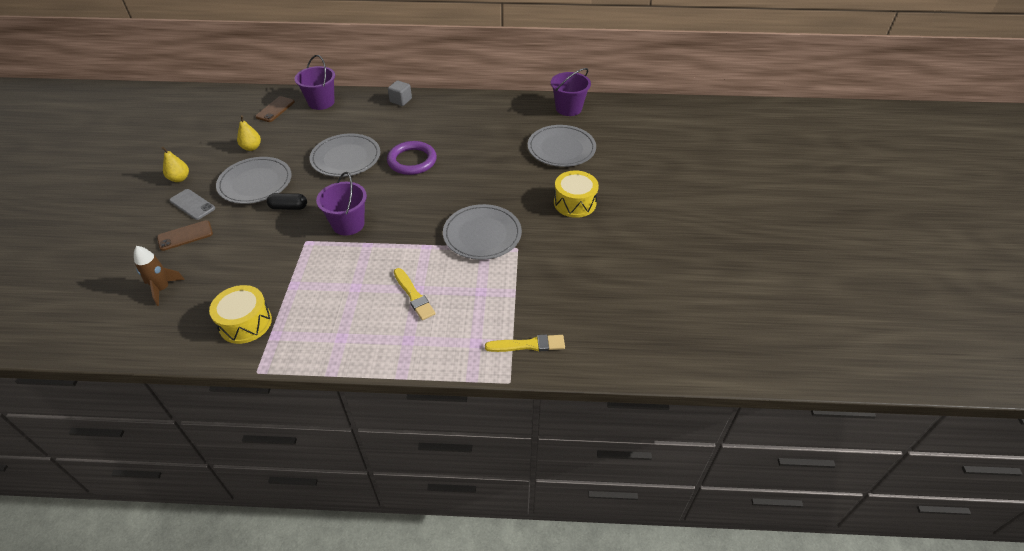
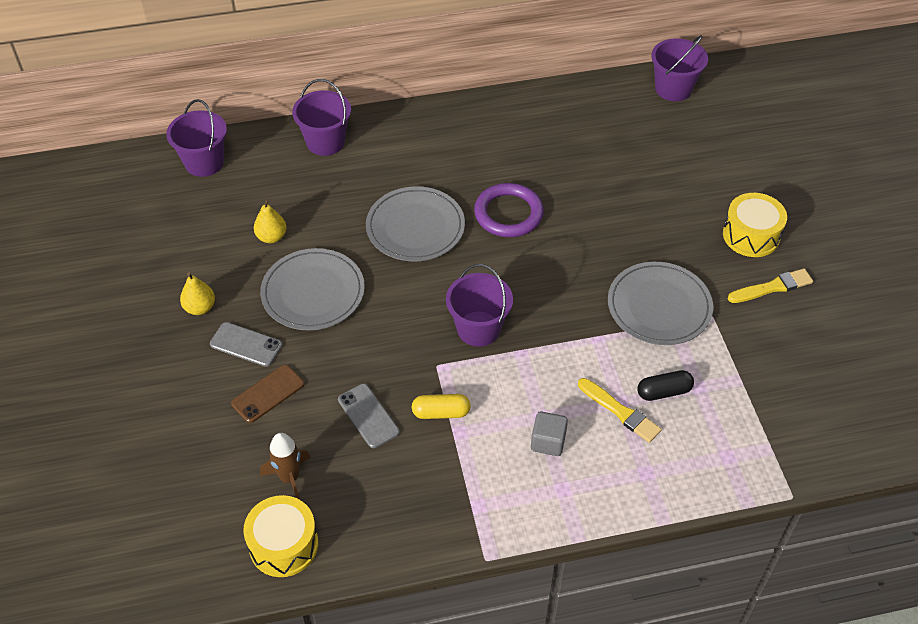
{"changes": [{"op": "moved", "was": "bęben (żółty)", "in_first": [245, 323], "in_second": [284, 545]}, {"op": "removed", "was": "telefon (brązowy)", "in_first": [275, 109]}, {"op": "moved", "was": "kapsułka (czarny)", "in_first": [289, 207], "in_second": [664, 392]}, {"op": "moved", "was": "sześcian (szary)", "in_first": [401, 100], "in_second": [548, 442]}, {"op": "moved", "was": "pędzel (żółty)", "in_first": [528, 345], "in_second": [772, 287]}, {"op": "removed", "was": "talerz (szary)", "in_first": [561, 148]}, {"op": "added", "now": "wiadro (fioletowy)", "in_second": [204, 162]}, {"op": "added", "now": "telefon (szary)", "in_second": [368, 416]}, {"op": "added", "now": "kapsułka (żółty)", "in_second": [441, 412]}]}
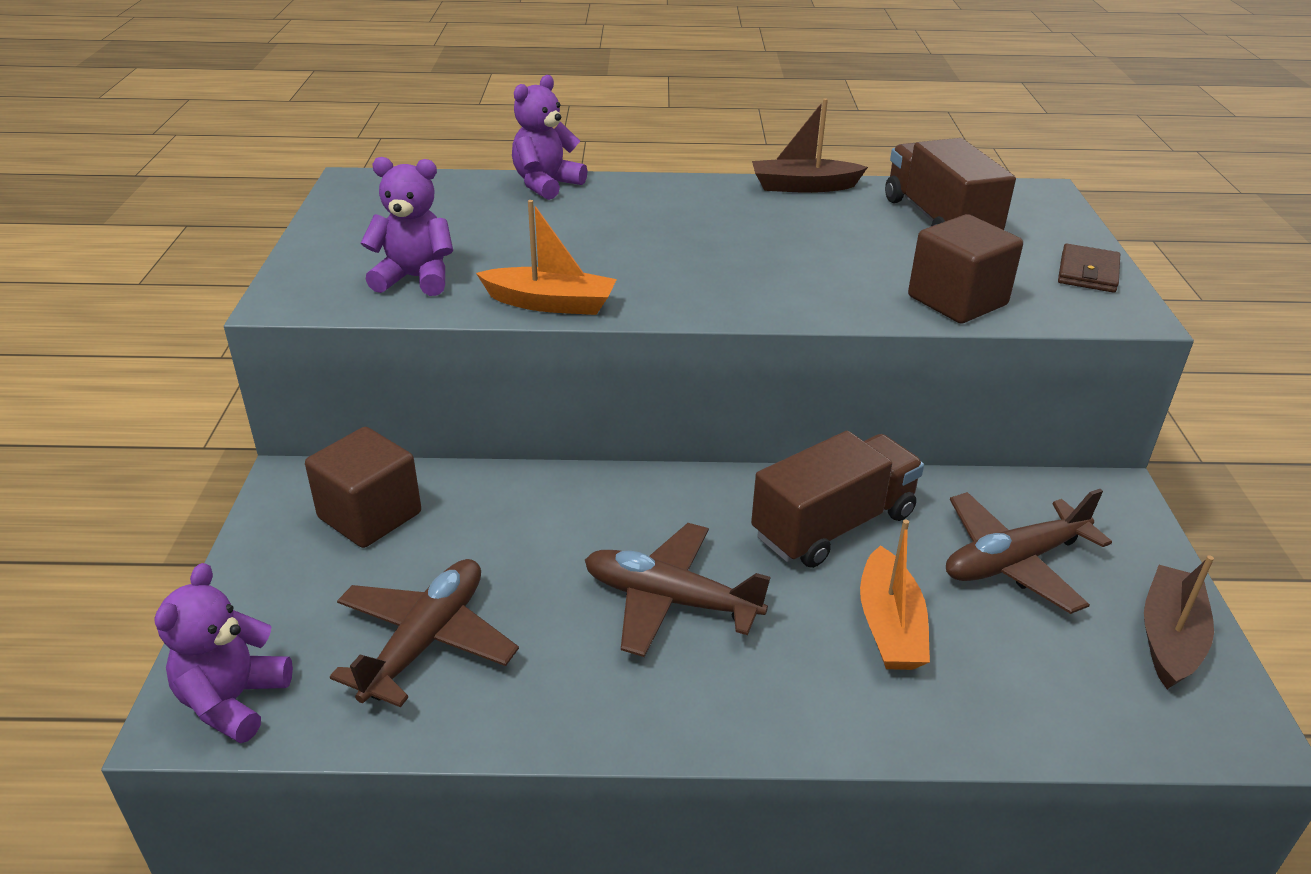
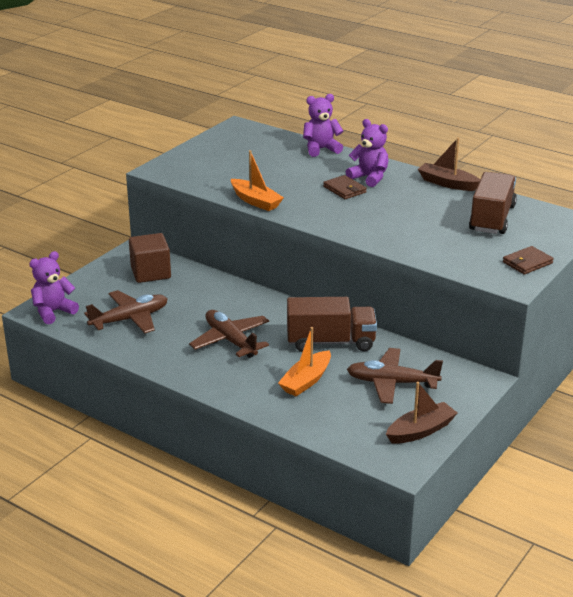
{"changes": [{"op": "moved", "was": "miś (fioletowy)", "in_first": [415, 279], "in_second": [369, 178]}, {"op": "removed", "was": "sześcian (brązowy)", "in_first": [957, 301]}, {"op": "added", "now": "portfel (brązowy)", "in_second": [344, 189]}]}
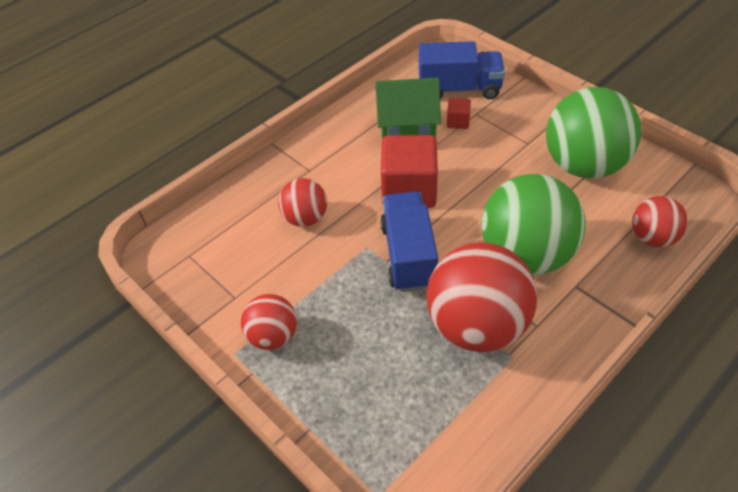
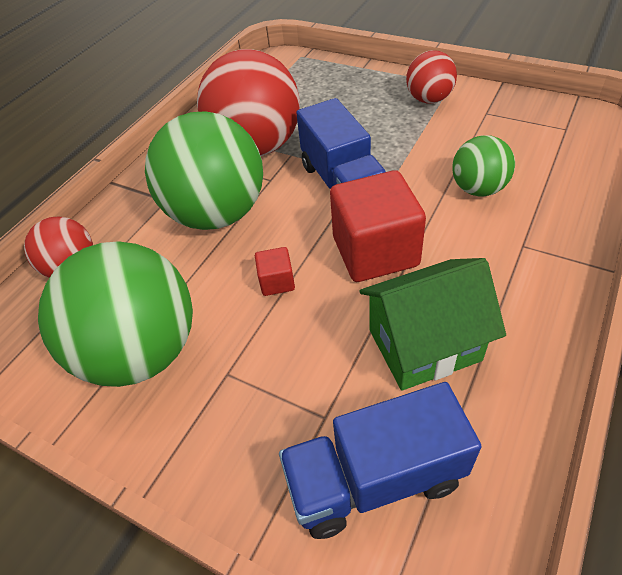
{"changes": [{"op": "recoloured", "was": "piłka (czerwony)", "now": "piłka (zielony)", "in_first": [305, 218], "in_second": [478, 189]}, {"op": "moved", "was": "sześcian (czerwony)", "in_first": [458, 122], "in_second": [277, 282]}]}
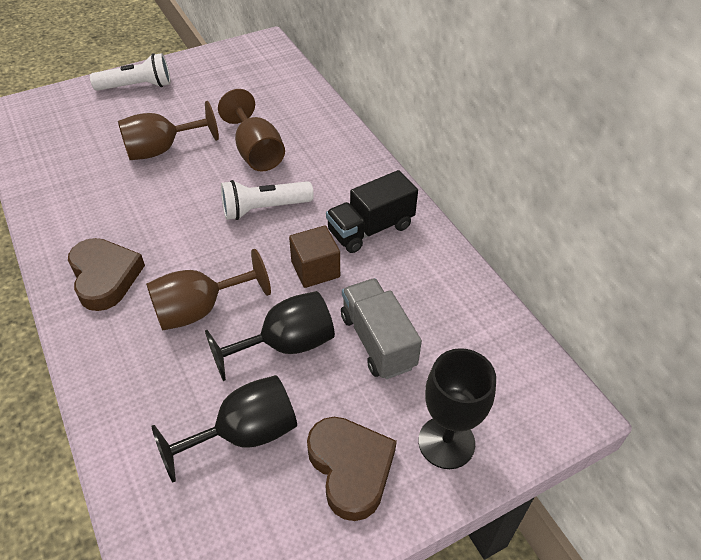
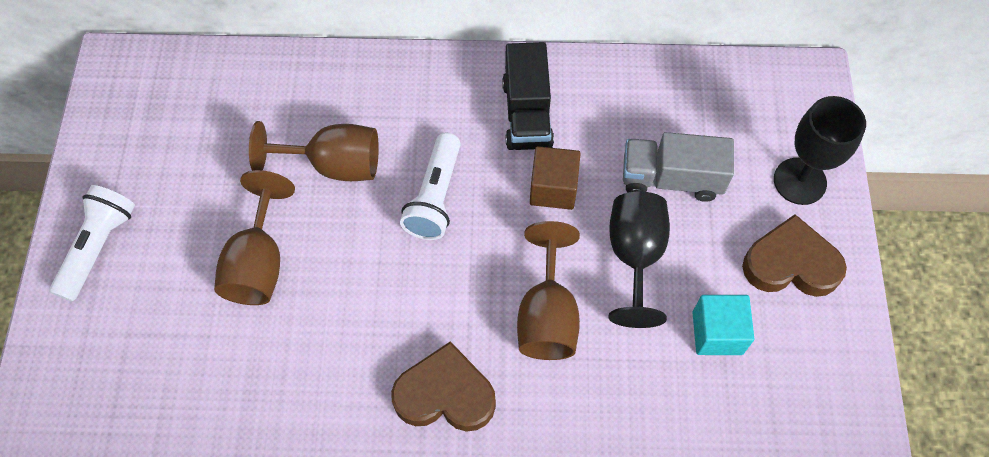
{"changes": [{"op": "replaced", "was": "kielich (czarny)", "now": "sześcian (turkusowy)", "in_first": [244, 434], "in_second": [717, 333]}]}
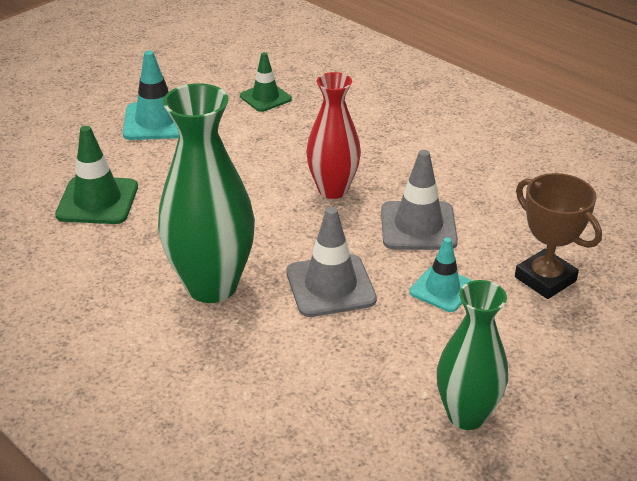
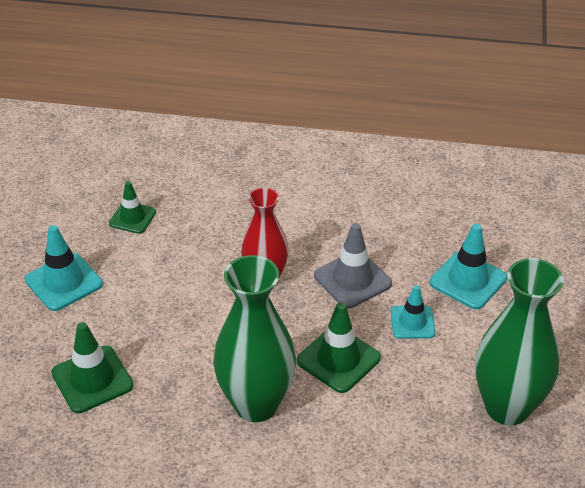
{"changes": [{"op": "recoloured", "was": "pachołek (szary)", "now": "pachołek (zielony)", "in_first": [330, 286], "in_second": [338, 359]}, {"op": "resized", "was": "wazon (zielony)", "in_first": [466, 415], "in_second": [507, 407], "ratio": 1.54}, {"op": "replaced", "was": "puchar (brązowy)", "now": "pachołek (turkusowy)", "in_first": [545, 279], "in_second": [468, 280]}]}
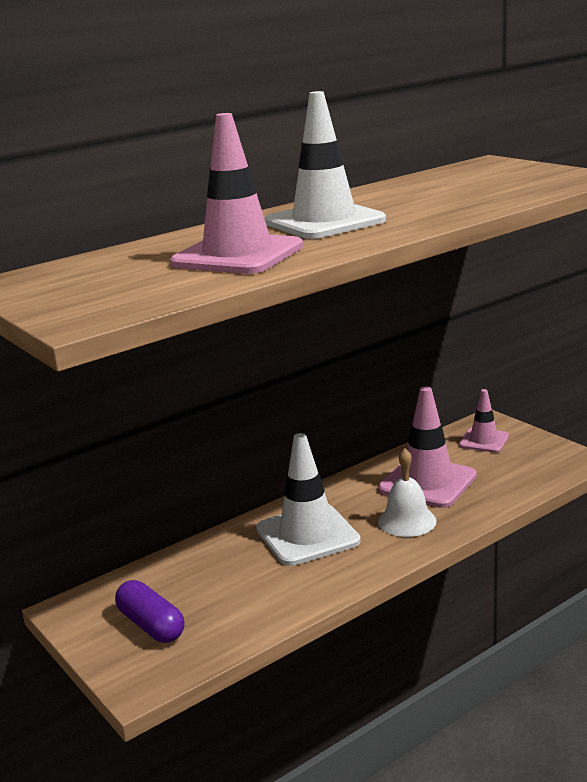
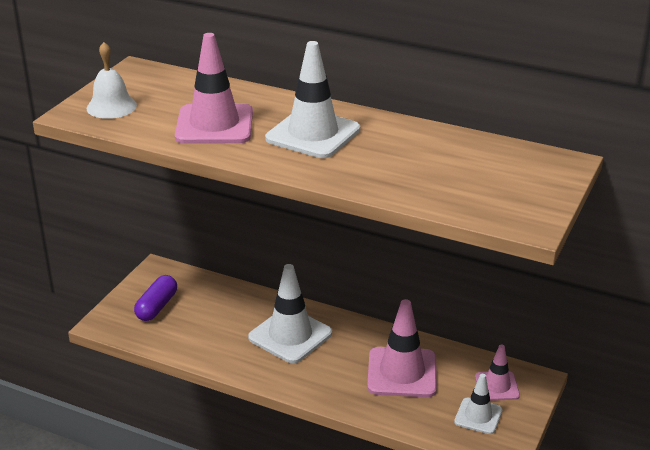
{"changes": [{"op": "moved", "was": "dzwonek (biały)", "in_first": [407, 521], "in_second": [111, 106]}, {"op": "added", "now": "pachołek (biały)", "in_second": [478, 416]}]}
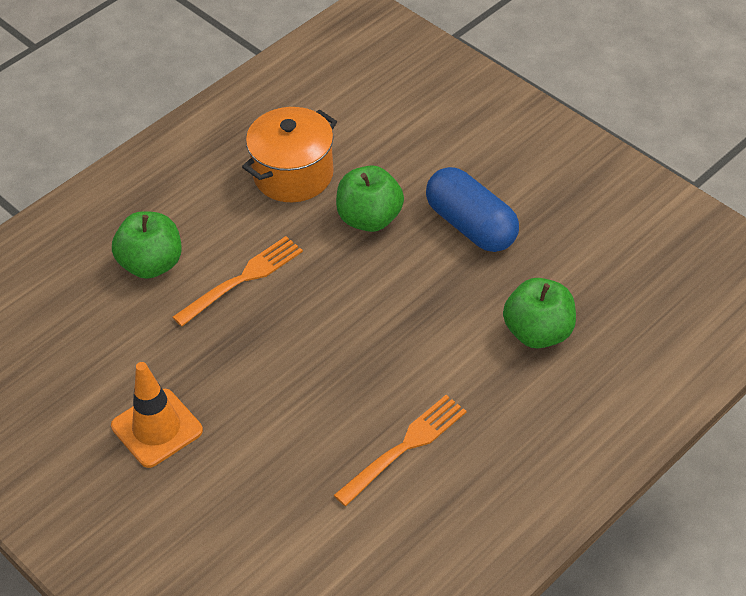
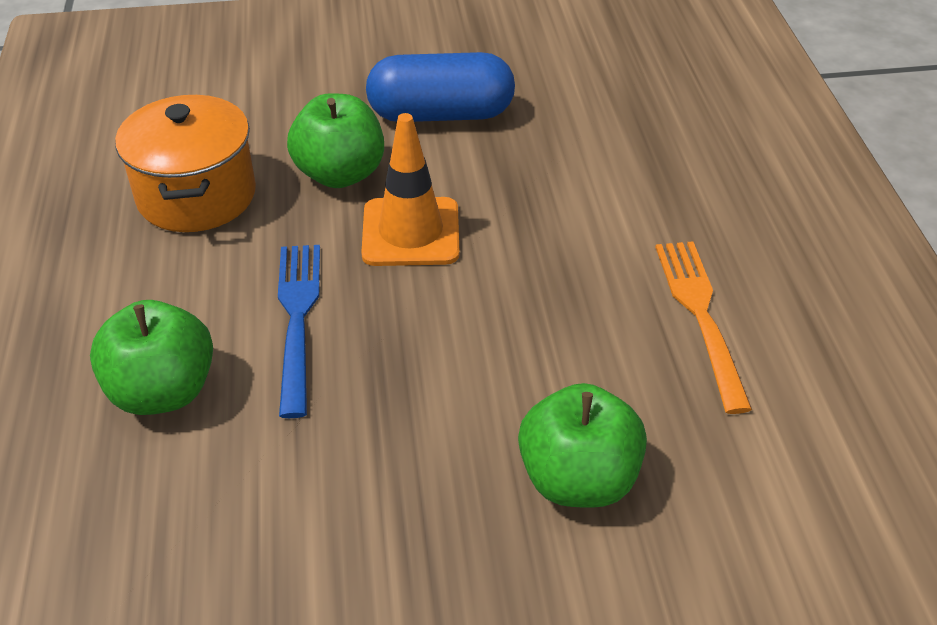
{"changes": [{"op": "moved", "was": "pachołek (pomarańczowy)", "in_first": [157, 428], "in_second": [411, 232]}, {"op": "recoloured", "was": "widelec (pomarańczowy)", "now": "widelec (niebieski)", "in_first": [242, 279], "in_second": [297, 319]}, {"op": "moved", "was": "jabłko (zielony)", "in_first": [538, 332], "in_second": [578, 479]}]}
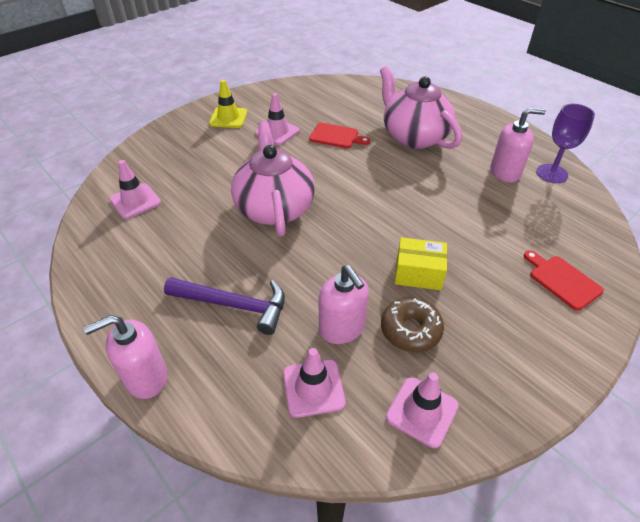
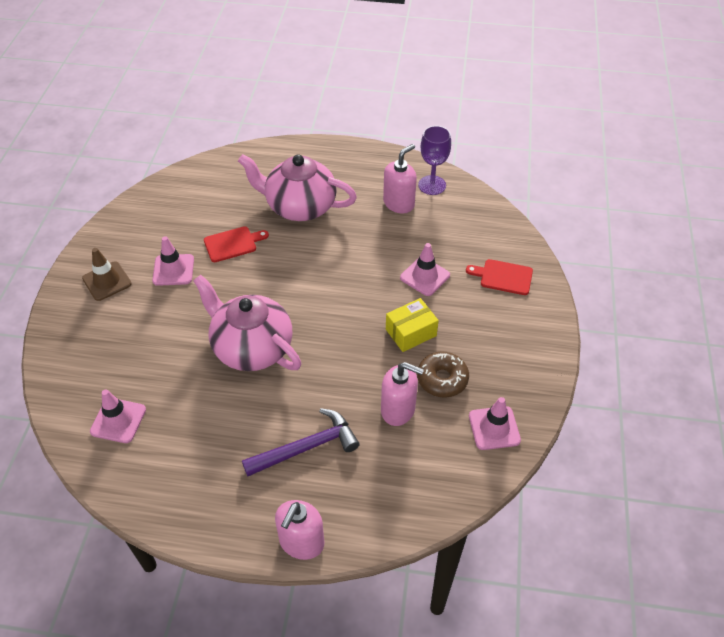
{"changes": [{"op": "recoloured", "was": "pachołek (żółty)", "now": "pachołek (brązowy)", "in_first": [228, 118], "in_second": [107, 281]}, {"op": "moved", "was": "pachołek (różowy)", "in_first": [313, 388], "in_second": [425, 276]}]}
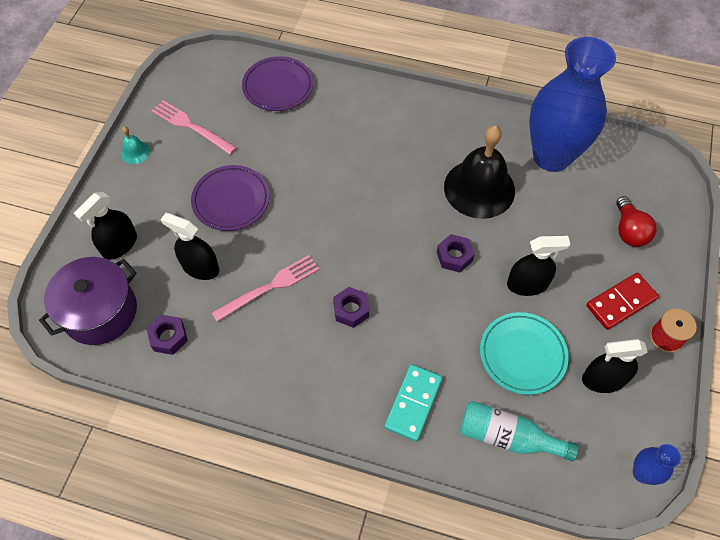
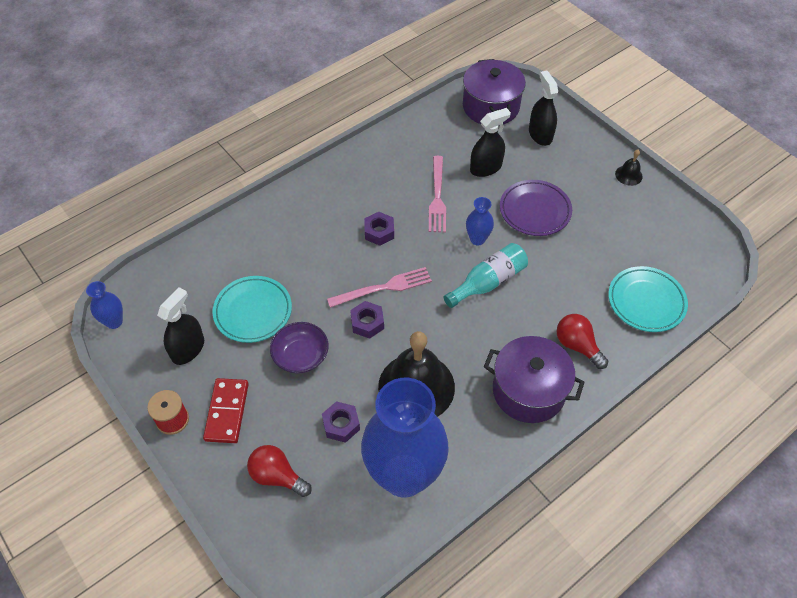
{"changes": [{"op": "recoloured", "was": "dzwonek (turkusowy)", "now": "dzwonek (czarny)", "in_first": [135, 152], "in_second": [628, 175]}, {"op": "moved", "was": "nakrętka (fioletowy)", "in_first": [168, 337], "in_second": [341, 425]}, {"op": "moved", "was": "widelec (różowy)", "in_first": [191, 126], "in_second": [384, 288]}, {"op": "recoloured", "was": "talerz (fioletowy)", "now": "talerz (turkusowy)", "in_first": [278, 87], "in_second": [646, 301]}, {"op": "removed", "was": "kostka domina (turkusowy)", "in_first": [413, 403]}, {"op": "moved", "was": "butelka (turkusowy)", "in_first": [507, 436], "in_second": [488, 282]}, {"op": "replaced", "was": "spryskiwacz (czarny)", "now": "miska (fioletowy)", "in_first": [527, 284], "in_second": [301, 356]}, {"op": "added", "now": "wazon (niebieski)", "in_second": [477, 239]}, {"op": "added", "now": "garnek (fioletowy)", "in_second": [528, 391]}, {"op": "added", "now": "żarówka (czerwony)", "in_second": [577, 345]}]}
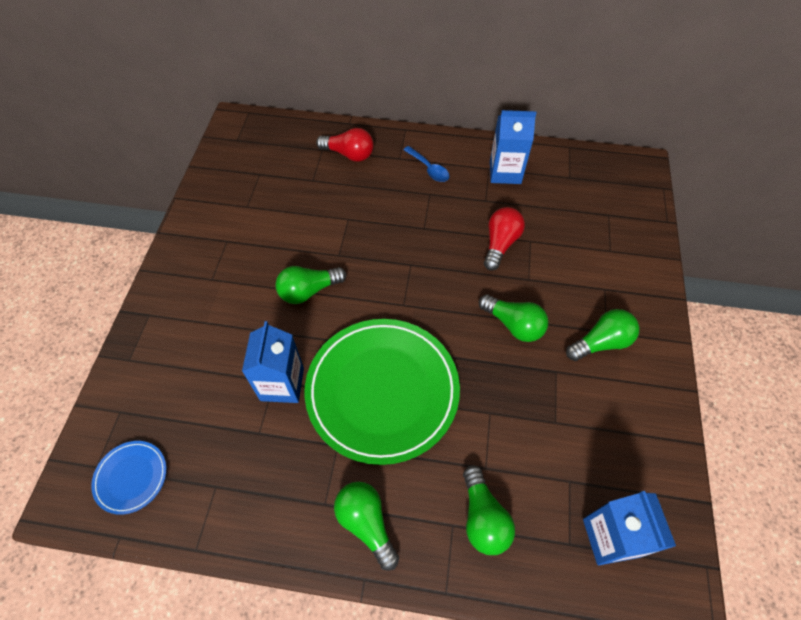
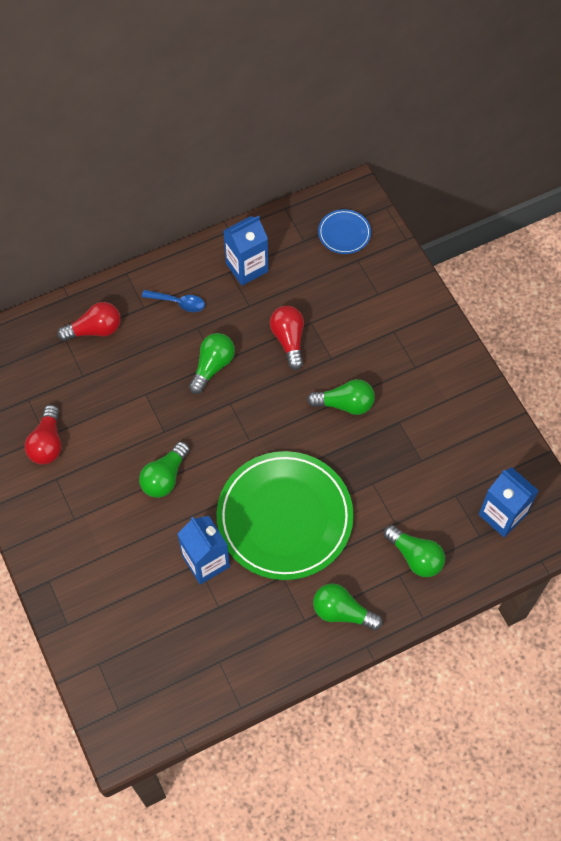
{"changes": [{"op": "moved", "was": "talerz (niebieski)", "in_first": [131, 477], "in_second": [344, 233]}, {"op": "moved", "was": "żarówka (zielony)", "in_first": [601, 342], "in_second": [212, 366]}, {"op": "added", "now": "żarówka (czerwony)", "in_second": [47, 443]}]}
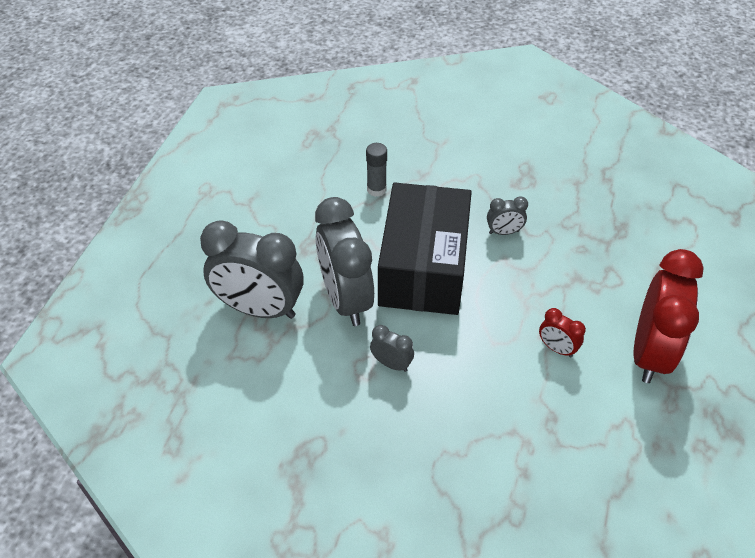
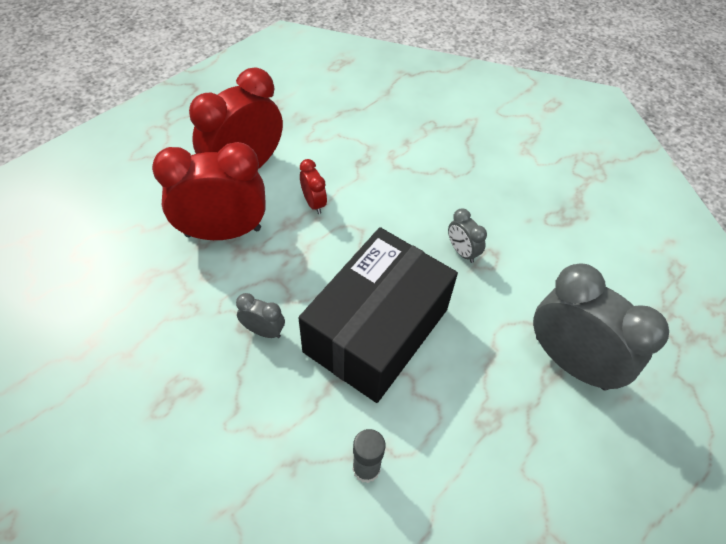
{"changes": [{"op": "removed", "was": "budzik (szary)", "in_first": [345, 299]}, {"op": "added", "now": "budzik (czerwony)", "in_second": [223, 232]}]}
